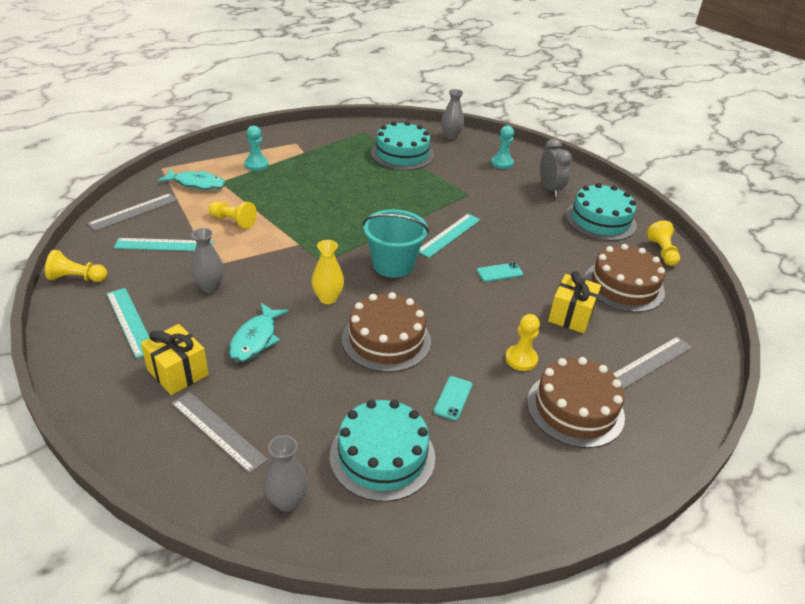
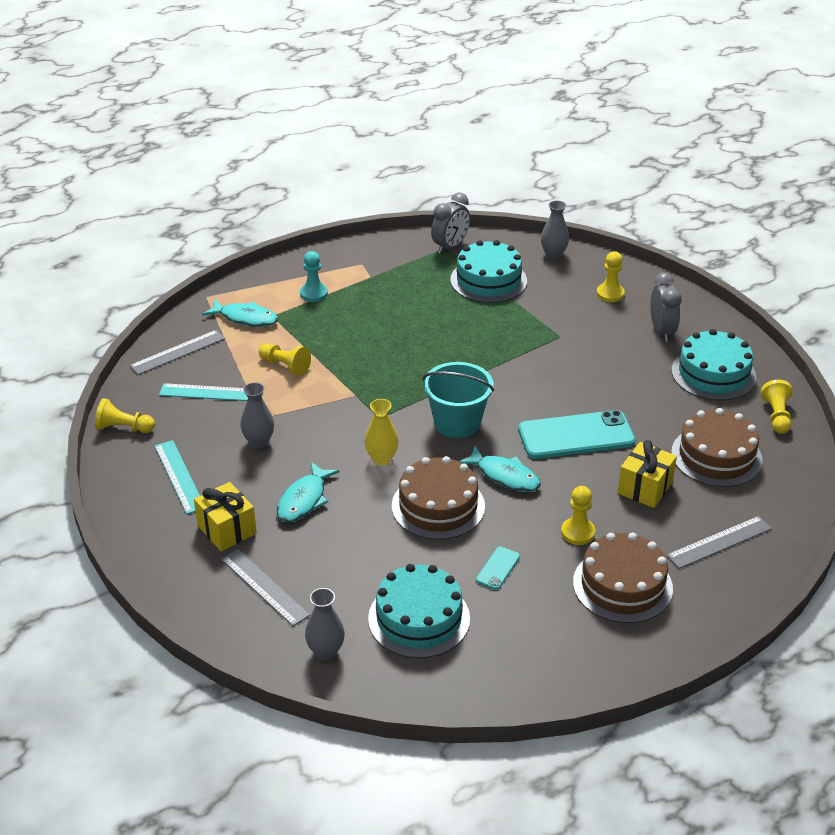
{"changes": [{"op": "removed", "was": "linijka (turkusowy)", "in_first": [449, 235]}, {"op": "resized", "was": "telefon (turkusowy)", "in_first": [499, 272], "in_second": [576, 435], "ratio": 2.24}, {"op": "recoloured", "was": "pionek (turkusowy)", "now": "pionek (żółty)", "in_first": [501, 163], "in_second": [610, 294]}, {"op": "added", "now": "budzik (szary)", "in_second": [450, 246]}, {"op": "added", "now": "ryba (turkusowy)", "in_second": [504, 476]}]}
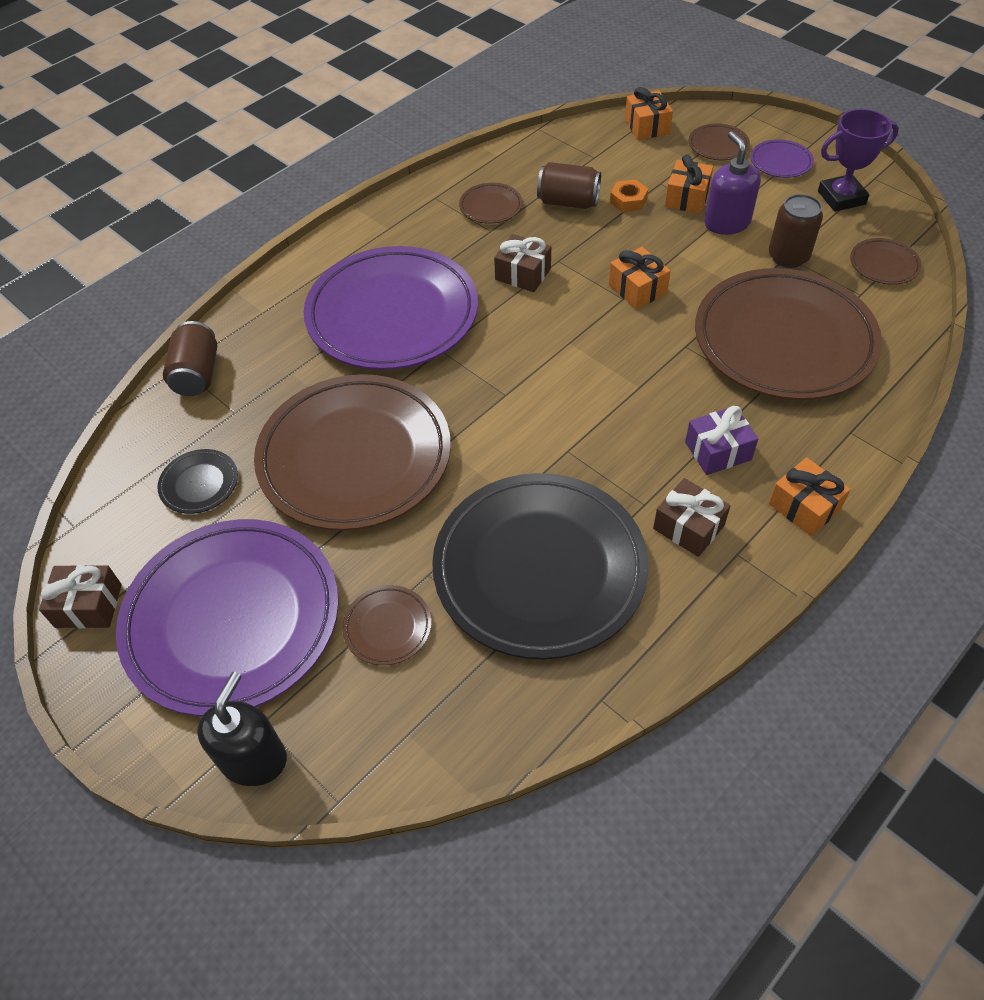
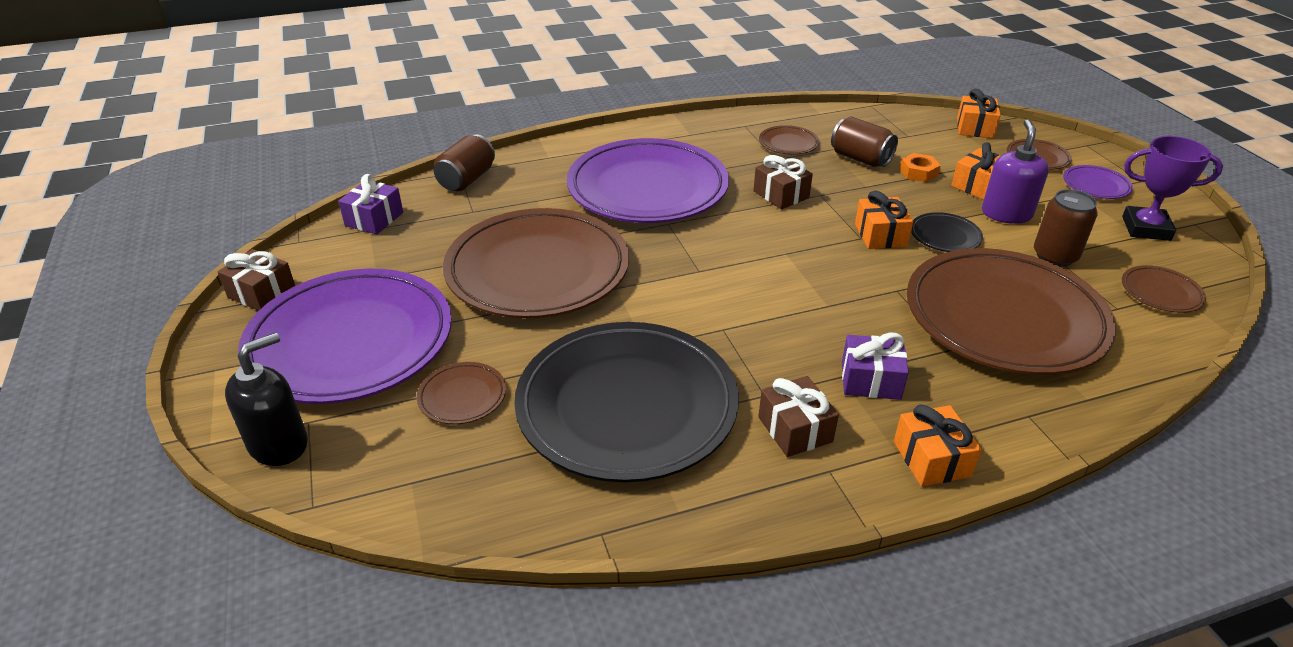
{"changes": [{"op": "moved", "was": "talerz (czarny)", "in_first": [199, 484], "in_second": [945, 236]}, {"op": "added", "now": "prezent (fioletowy)", "in_second": [374, 219]}]}
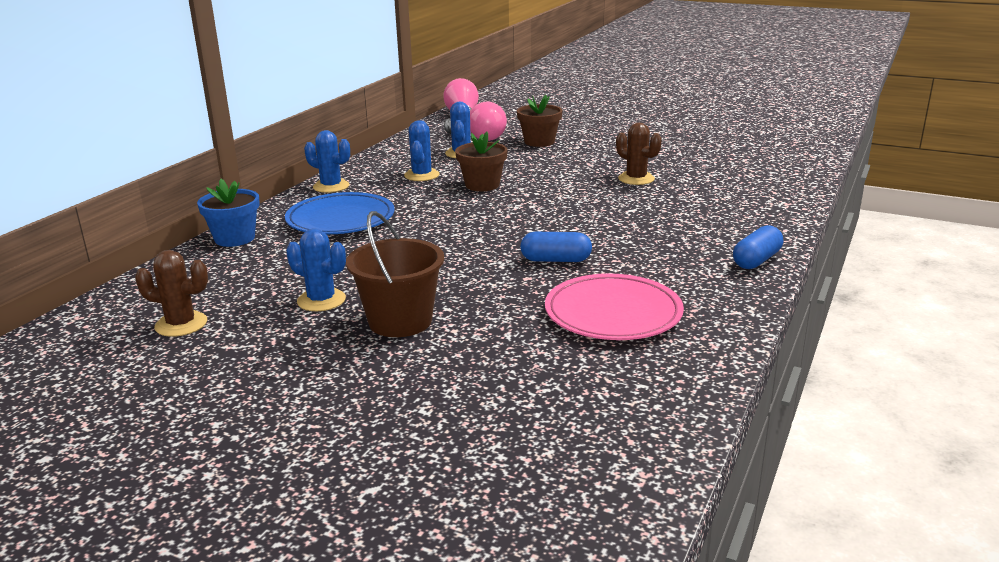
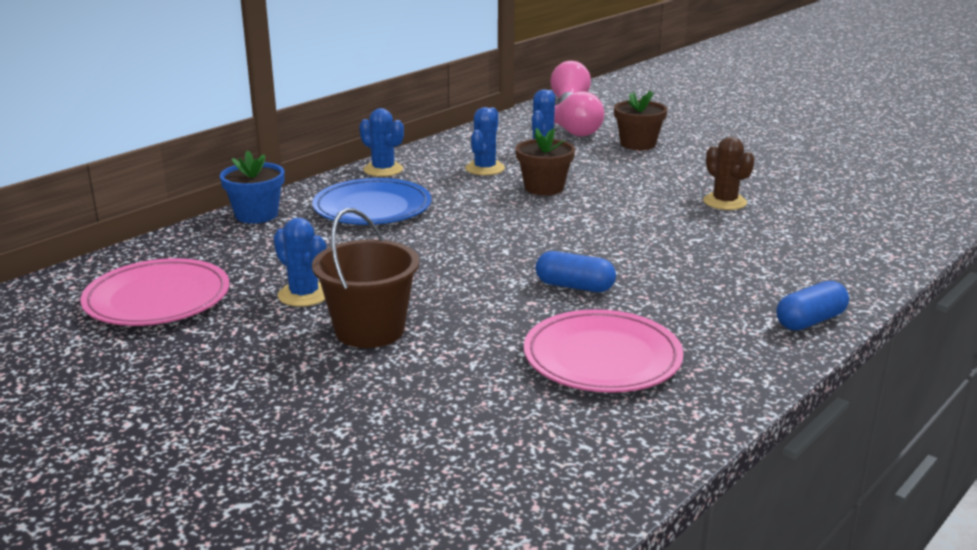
{"changes": [{"op": "replaced", "was": "kaktus (brązowy)", "now": "talerz (różowy)", "in_first": [181, 324], "in_second": [157, 299]}]}
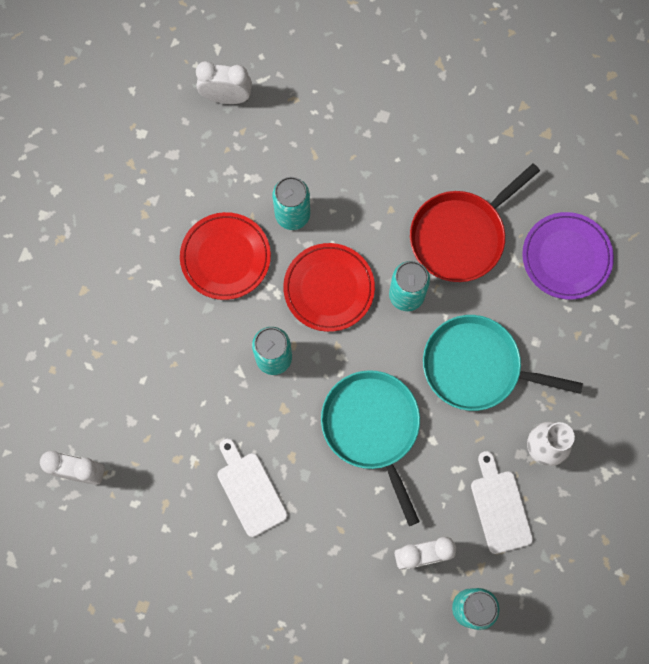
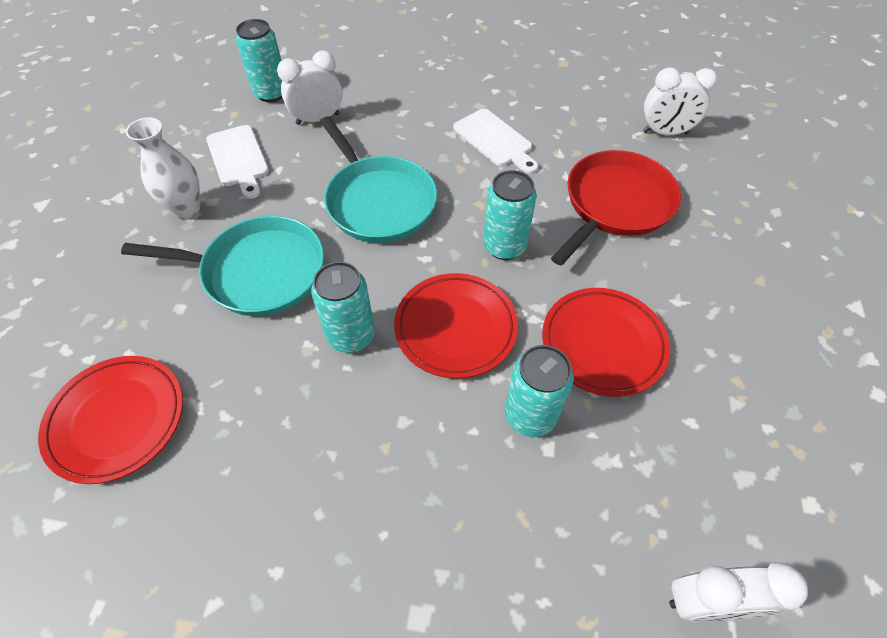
{"changes": [{"op": "moved", "was": "patelnia (czerwony)", "in_first": [460, 236], "in_second": [615, 204]}, {"op": "recoloured", "was": "talerz (fioletowy)", "now": "talerz (czerwony)", "in_first": [566, 257], "in_second": [117, 420]}]}
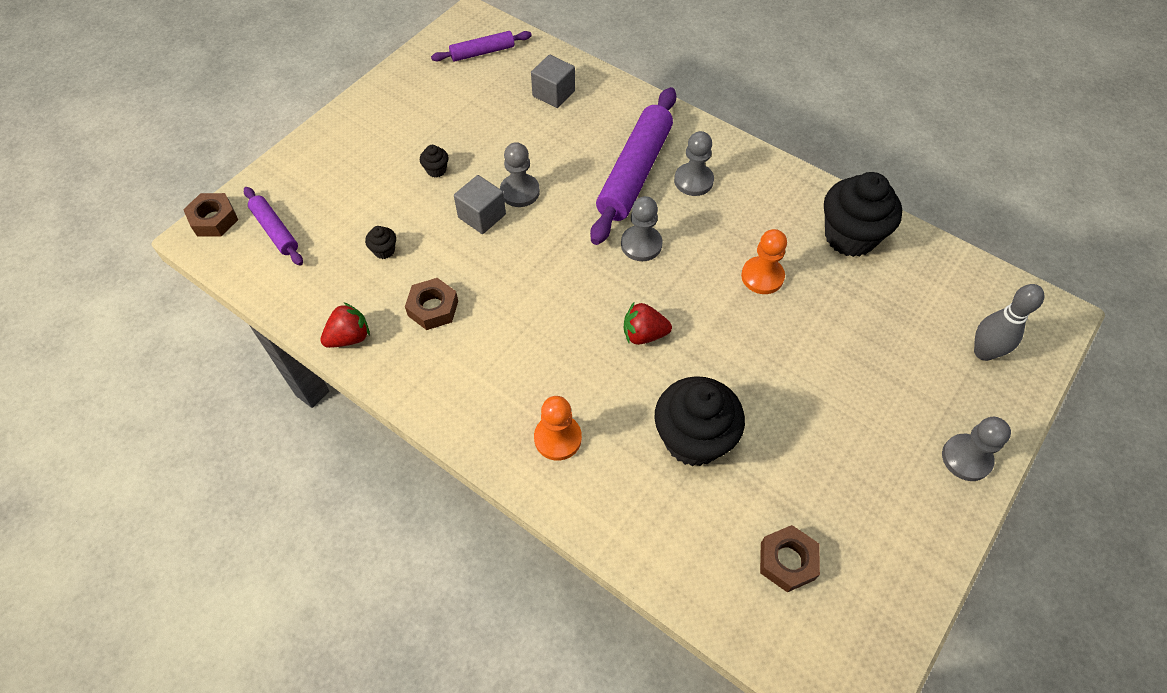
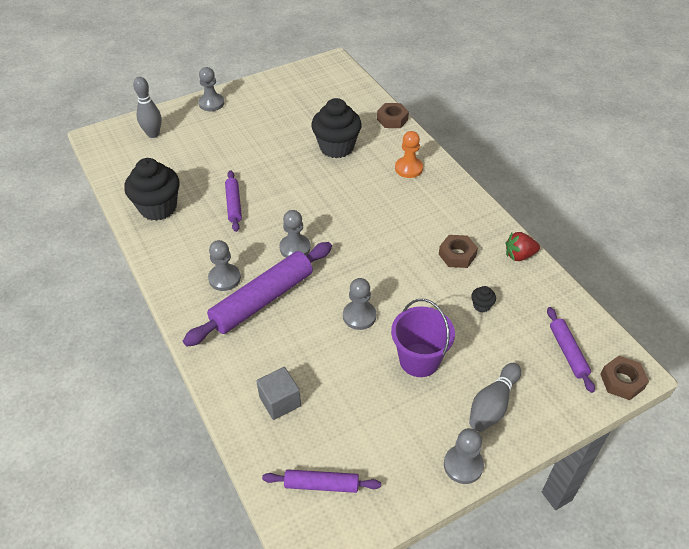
{"changes": [{"op": "replaced", "was": "muffinka (czarny)", "now": "wiadro (fioletowy)", "in_first": [436, 170], "in_second": [419, 360]}, {"op": "removed", "was": "sześcian (szary)", "in_first": [482, 216]}, {"op": "removed", "was": "truskawka (czerwony)", "in_first": [644, 334]}, {"op": "replaced", "was": "pionek (pomarańczowy)", "now": "wałek do ciasta (fioletowy)", "in_first": [762, 276], "in_second": [234, 204]}, {"op": "moved", "was": "nakrętka (brązowy)", "in_first": [787, 561], "in_second": [392, 119]}, {"op": "added", "now": "pionek (szary)", "in_second": [463, 465]}, {"op": "added", "now": "kręgiel (szary)", "in_second": [492, 405]}]}
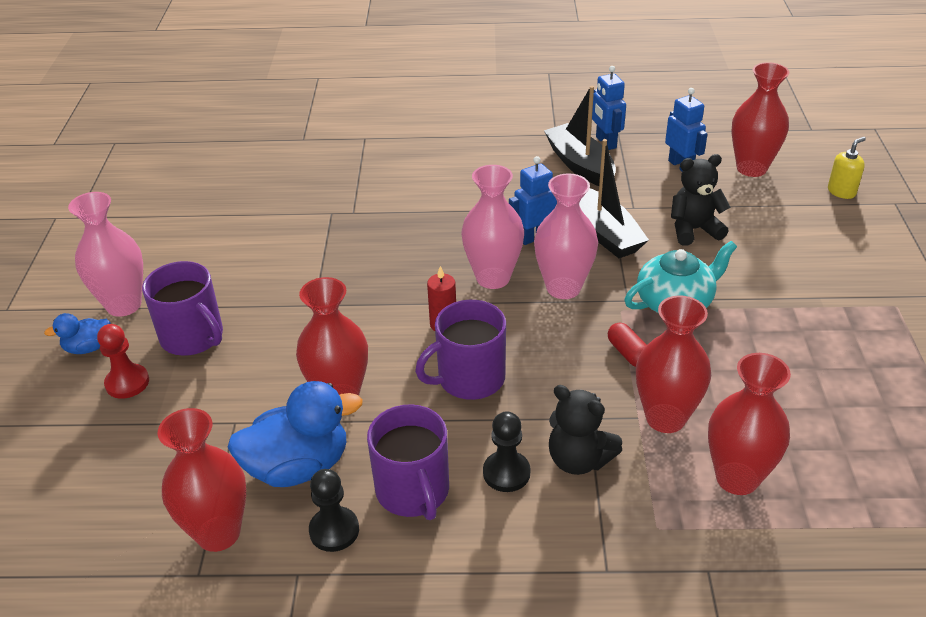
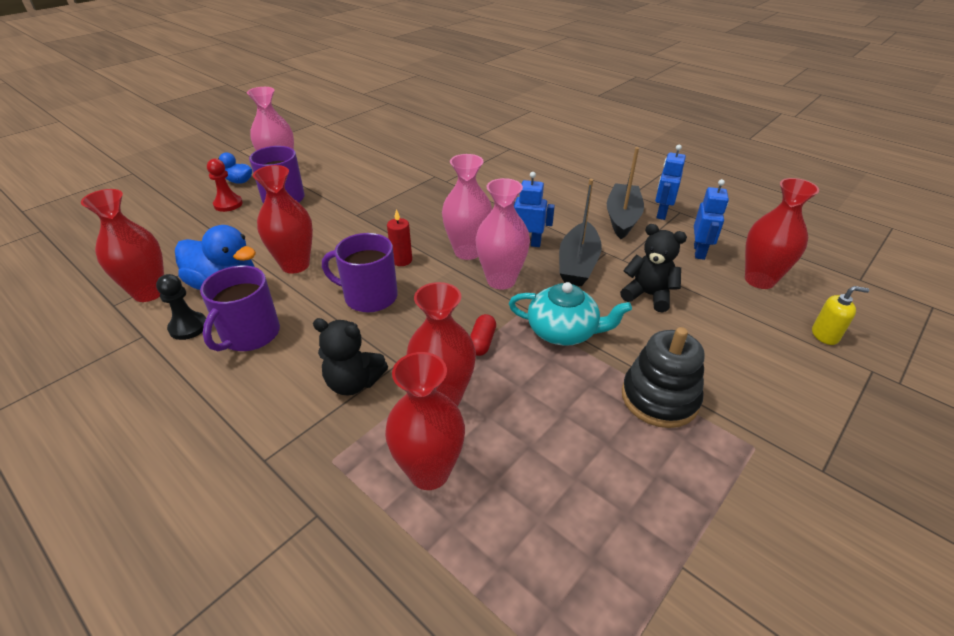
{"changes": [{"op": "removed", "was": "pionek (czarny)", "in_first": [506, 473]}, {"op": "turned", "was": "miś (czarny)", "in_first": [579, 460], "in_second": [353, 383], "clockwise": -60}, {"op": "added", "now": "zabawka nakładanka (czarny)", "in_second": [659, 398]}]}
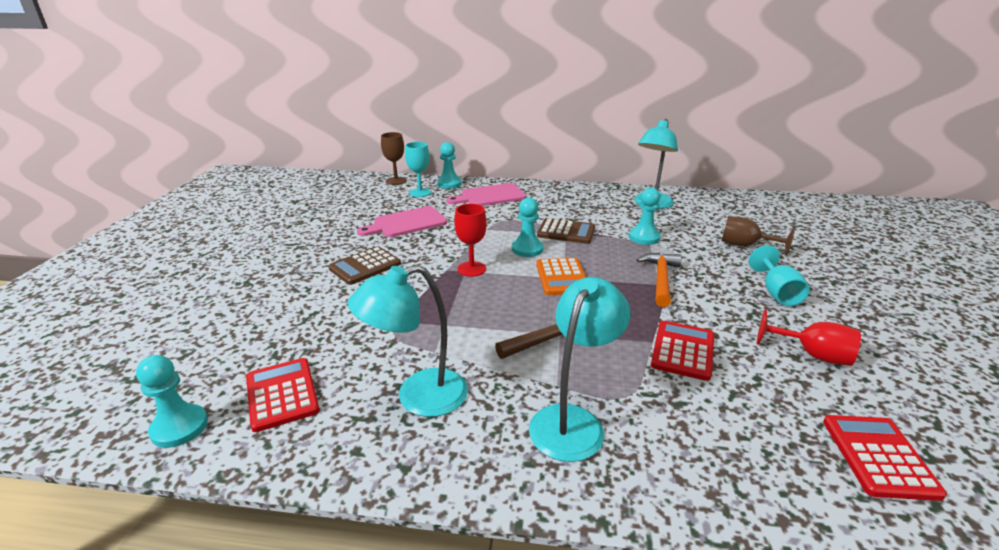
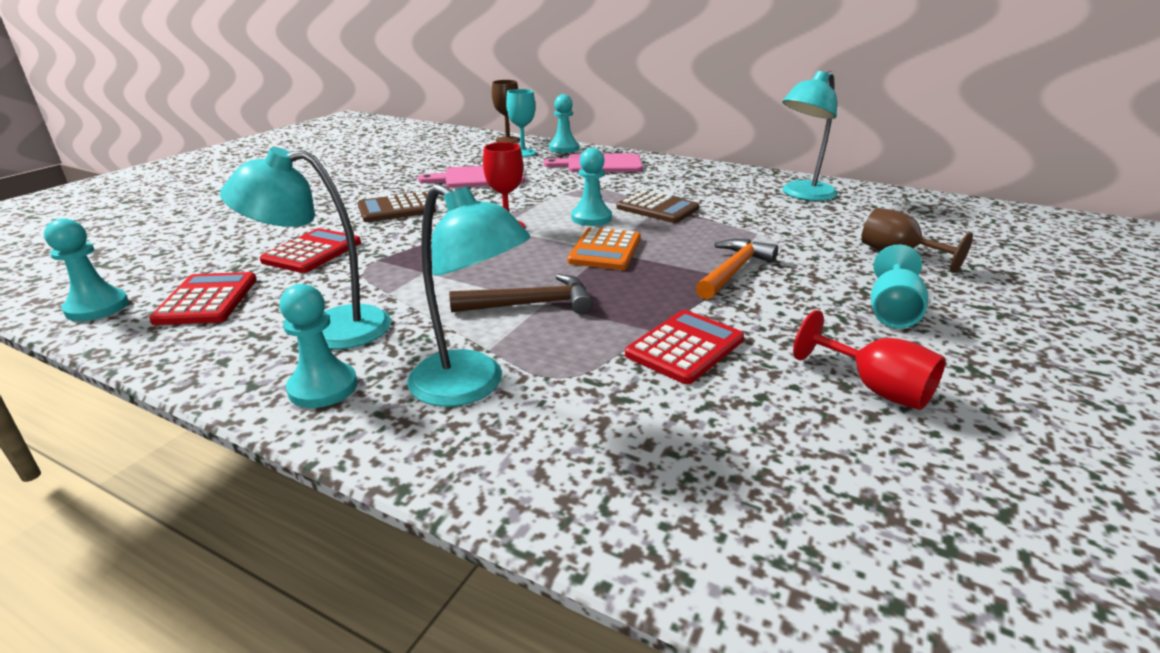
{"changes": [{"op": "turned", "was": "lampka (turkusowy)", "in_first": [573, 421], "in_second": [471, 386], "clockwise": 75}, {"op": "moved", "was": "pionek (turkusowy)", "in_first": [644, 237], "in_second": [323, 387]}, {"op": "moved", "was": "kalkulator (czerwony)", "in_first": [879, 456], "in_second": [312, 252]}]}
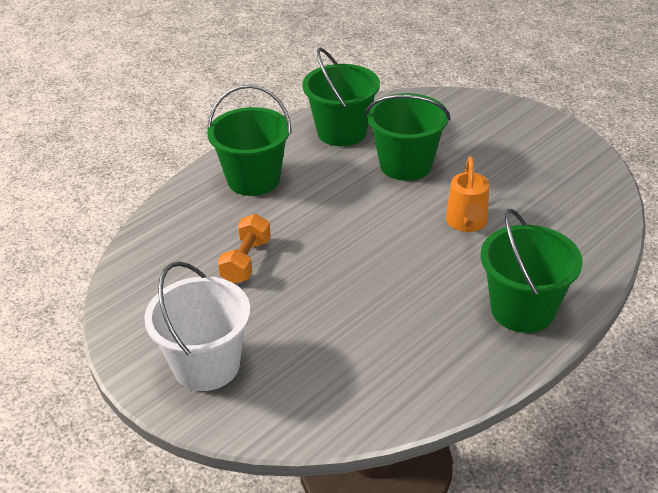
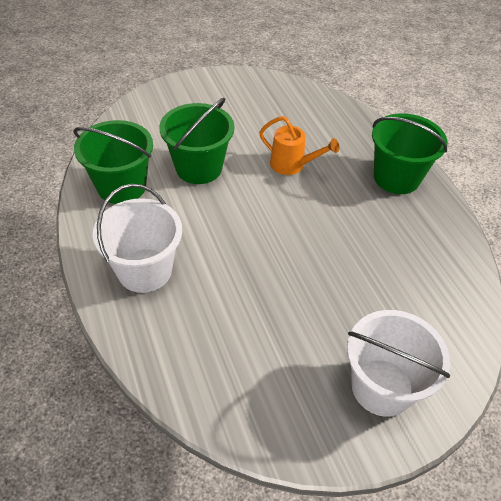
{"changes": [{"op": "recoloured", "was": "wiadro (zielony)", "now": "wiadro (biały)", "in_first": [253, 179], "in_second": [144, 270]}, {"op": "removed", "was": "hantel (pomarańczowy)", "in_first": [246, 261]}]}
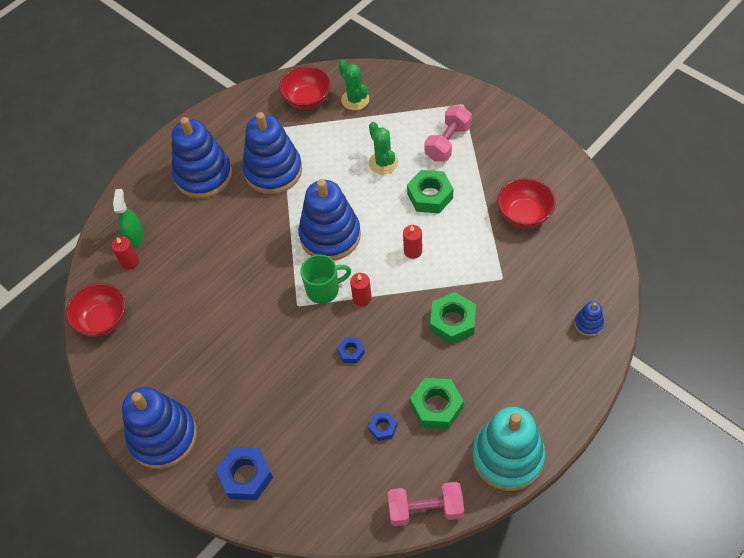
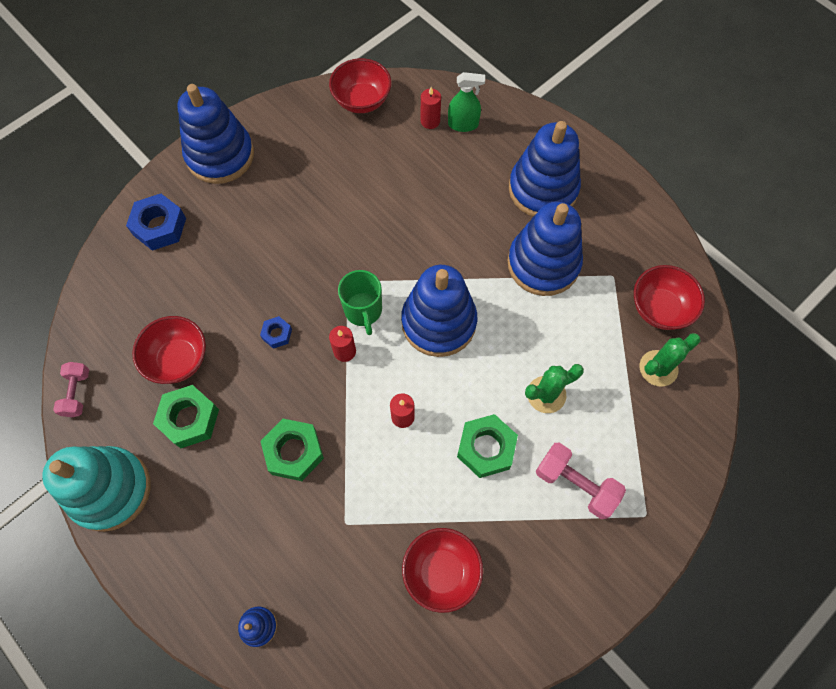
{"changes": [{"op": "replaced", "was": "nakrętka (niebieski)", "now": "miska (czerwony)", "in_first": [383, 428], "in_second": [178, 359]}, {"op": "resized", "was": "hantel (różowy)", "in_first": [425, 509], "in_second": [77, 393], "ratio": 0.66}]}
